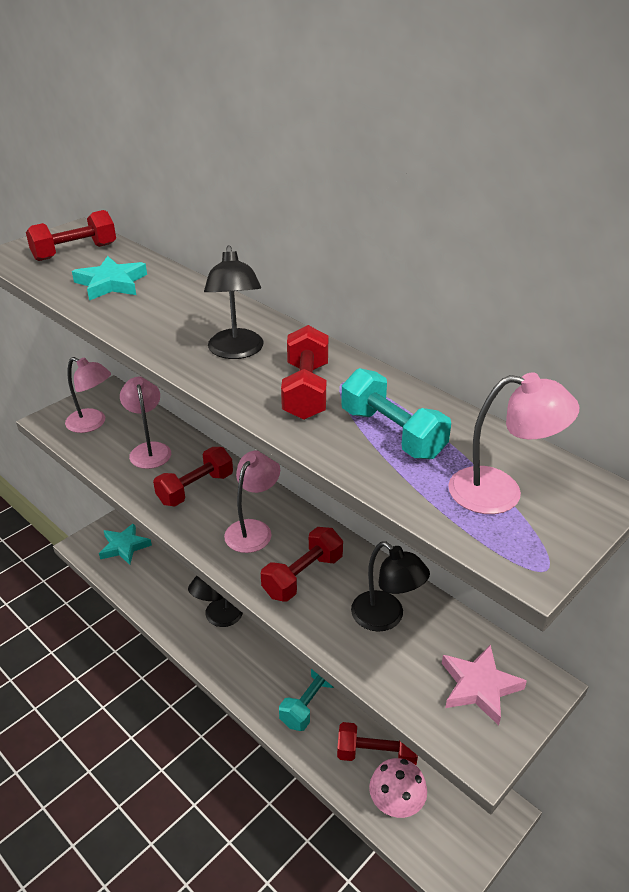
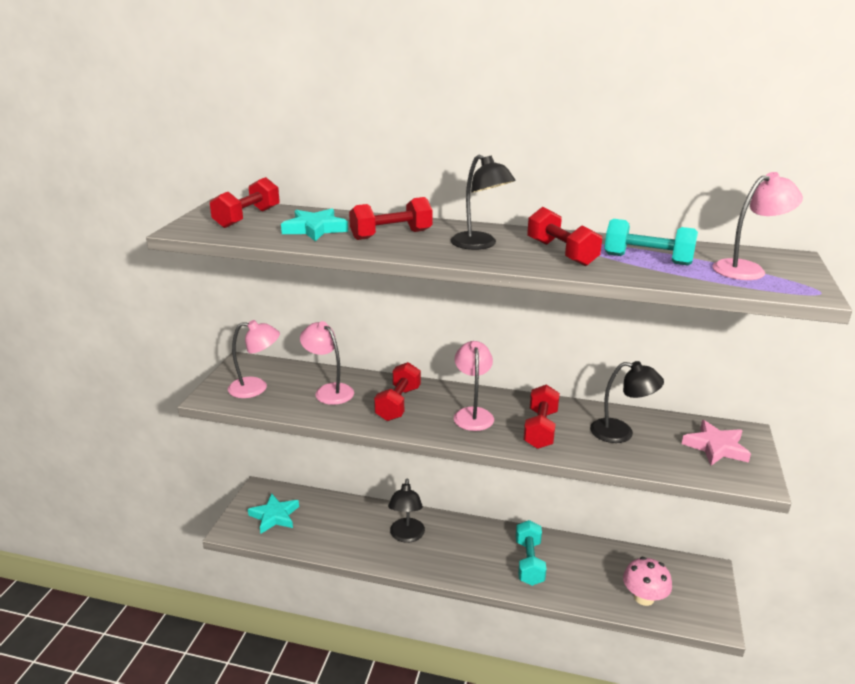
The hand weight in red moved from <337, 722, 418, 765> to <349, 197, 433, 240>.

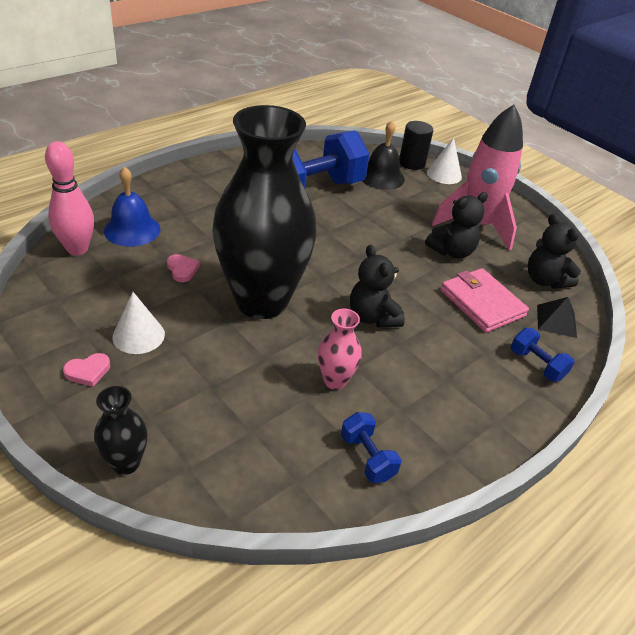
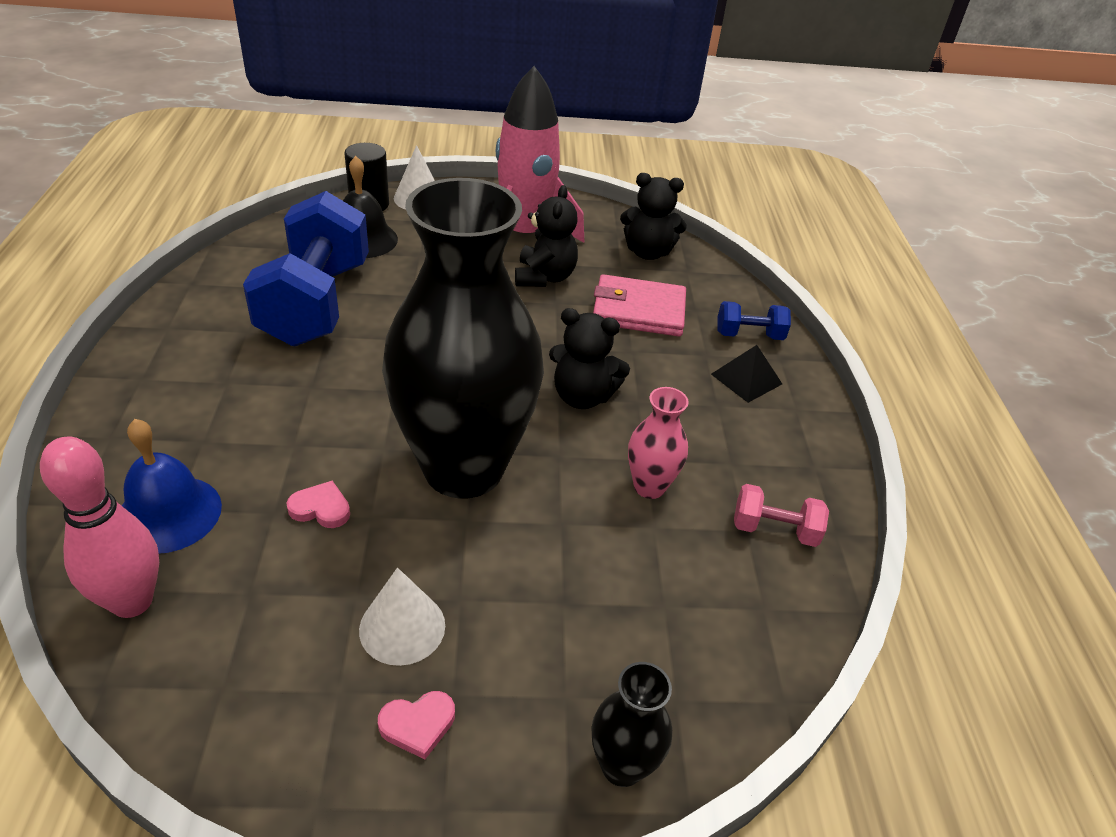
The pyramid in black moved from <537, 297, 577, 338> to <711, 345, 782, 403>.
The hand weight in cobalt at <341, 412, 401, 483> became the hand weight in pink at <734, 484, 829, 547>.
The heart in pink at <63, 353, 110, 387> turned 60 degrees clockwise.

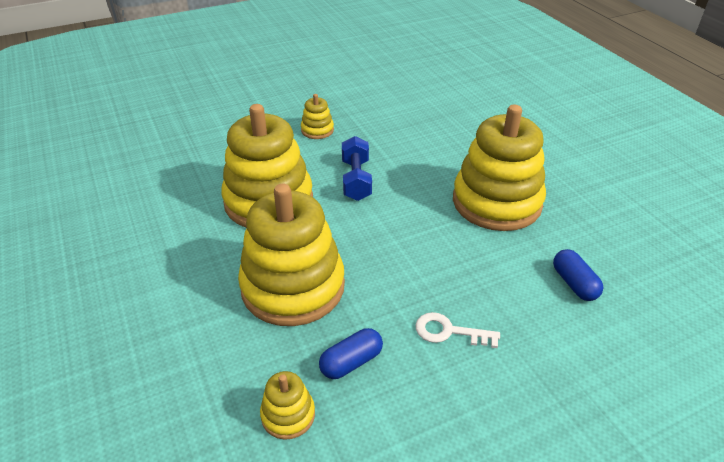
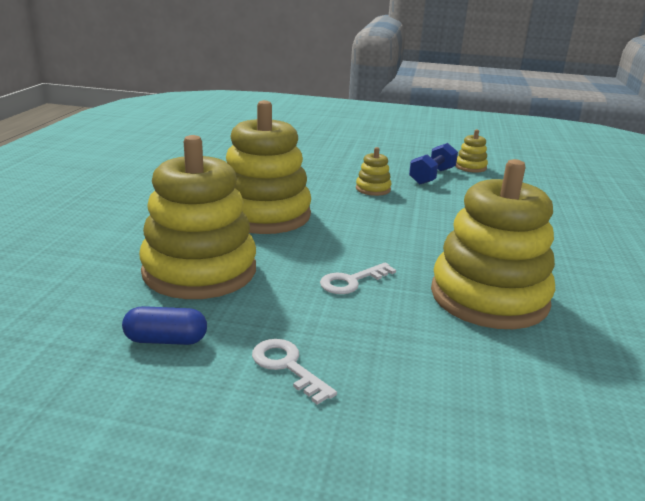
The pill in cobalt at <553, 249, 604, 301> disappeared.
The key in white at <320, 263, 396, 294> appeared.
The stacking rings in bright yellow moved from <260, 371, 315, 440> to <456, 129, 488, 173>.
The hand weight in cobalt moved from <342, 136, 372, 201> to <409, 143, 458, 185>.

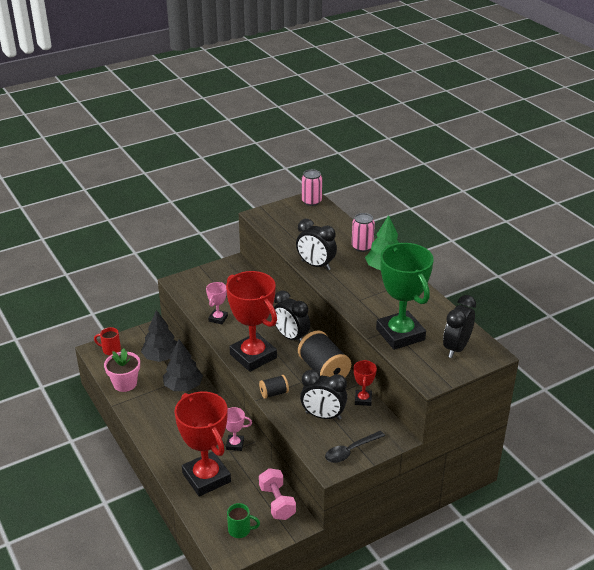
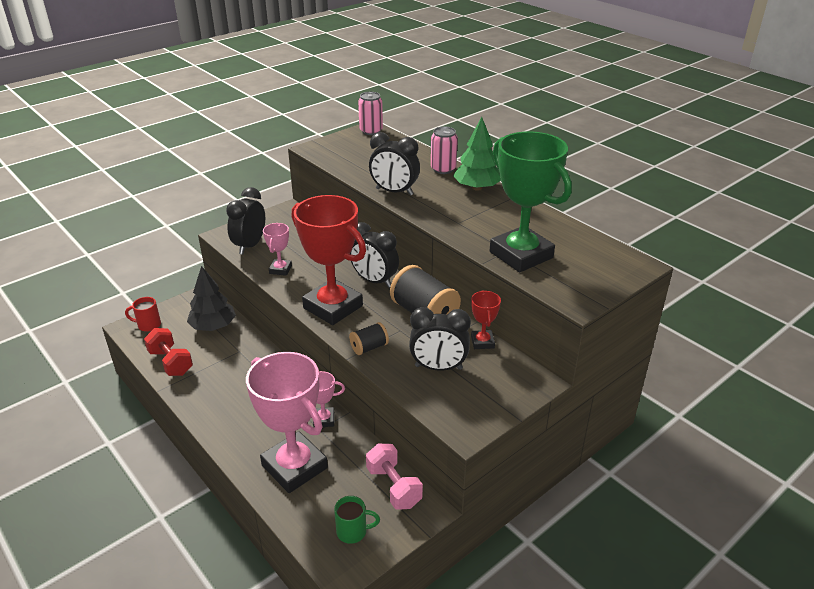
The toy tree in black at <163, 339, 203, 391> disappeared.
The teaspoon in black at <325, 431, 385, 463> disappeared.
The bedside clock in black moved from <443, 295, 476, 358> to <226, 187, 265, 255>.
The flower pot in pink at <104, 348, 140, 392> was replaced by the hand weight in red at <144, 328, 193, 376>.
The trophy in red at <174, 392, 231, 496> became the trophy in pink at <246, 352, 328, 493>.

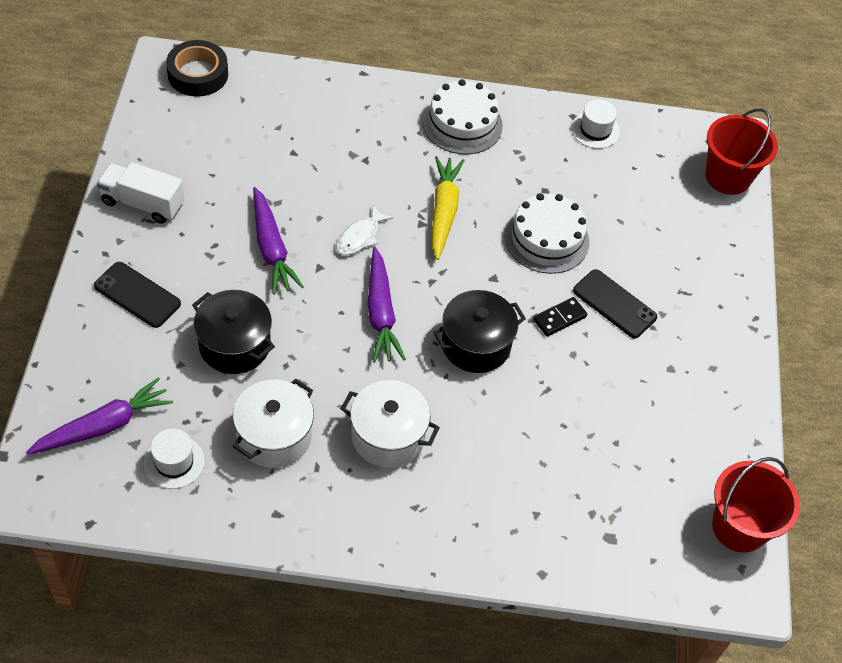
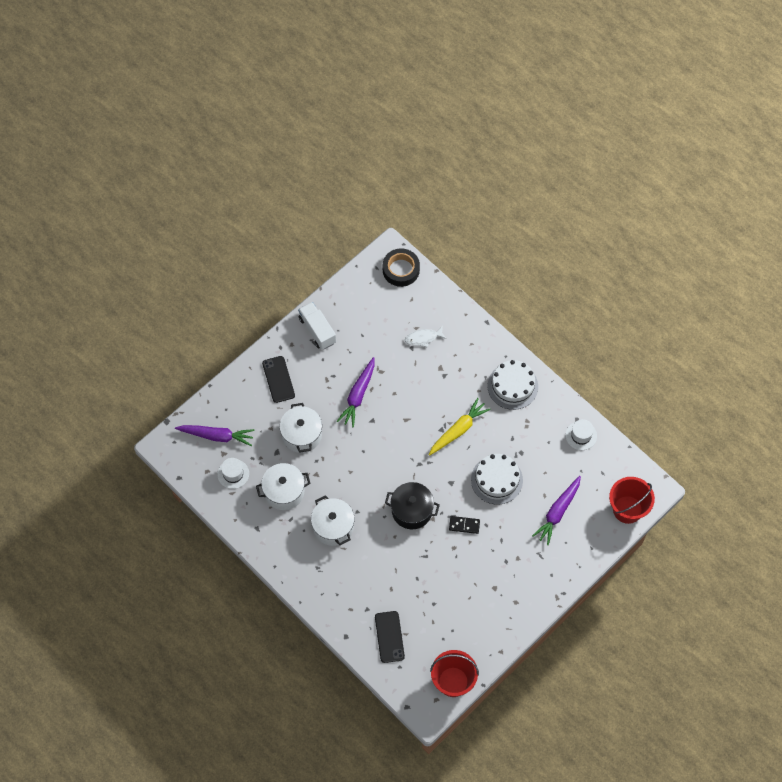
The fish in white moved from <336, 205, 393, 255> to <405, 326, 447, 348>.
The toy carrot in royal purple moved from <367, 247, 406, 363> to <532, 476, 581, 545>.
The smartphone in black moved from <573, 269, 657, 338> to <375, 611, 405, 663>.
The stockpot in black at <192, 290, 275, 374> became the stockpot in white at <280, 403, 322, 453>.

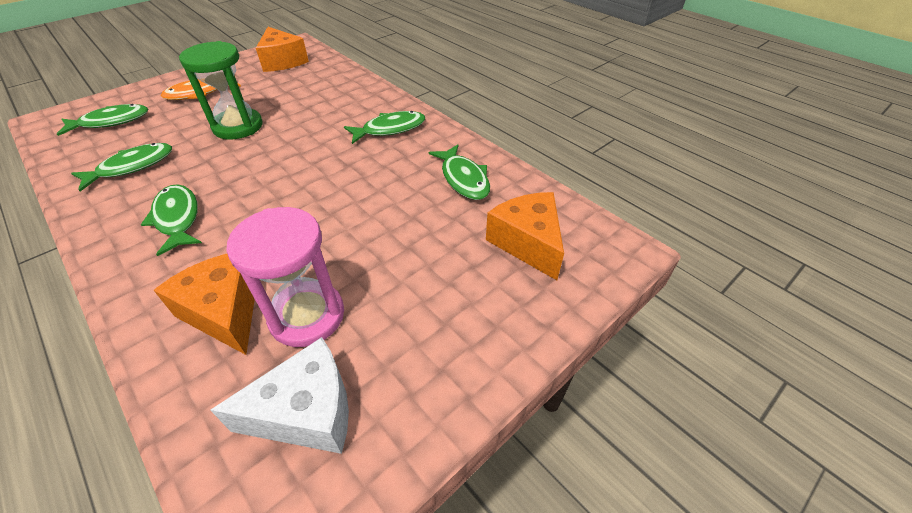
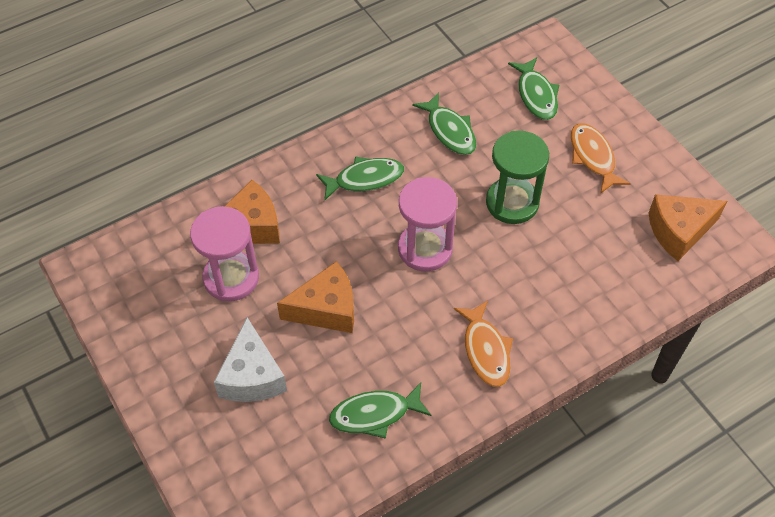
The sandglass in pink at <398, 177, 457, 271> appeared.
The piece of cheese in white moved from <210, 337, 349, 454> to <214, 317, 287, 402>.
The piece of cheese in bright orange moved from <486, 192, 564, 280> to <277, 261, 354, 333>.
The fish in emerald at <344, 111, 425, 144> became the fish in bright orange at <454, 300, 513, 387>.

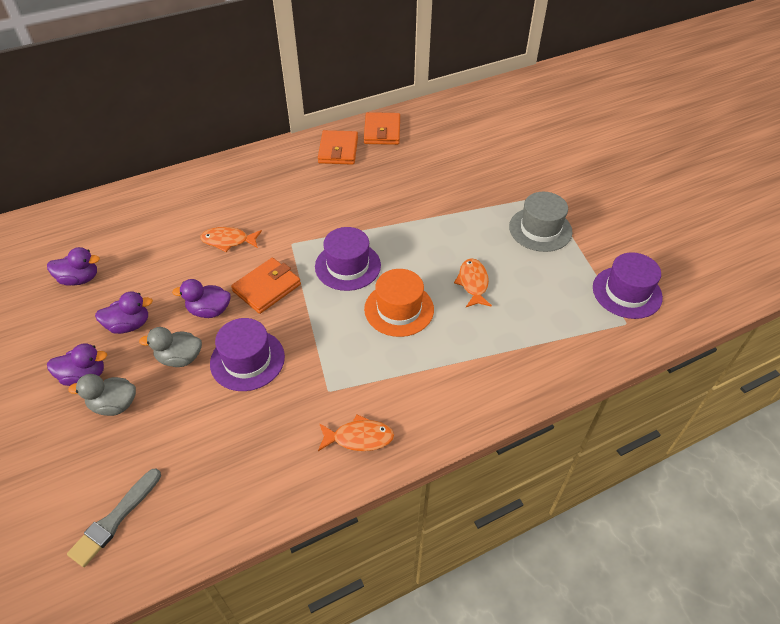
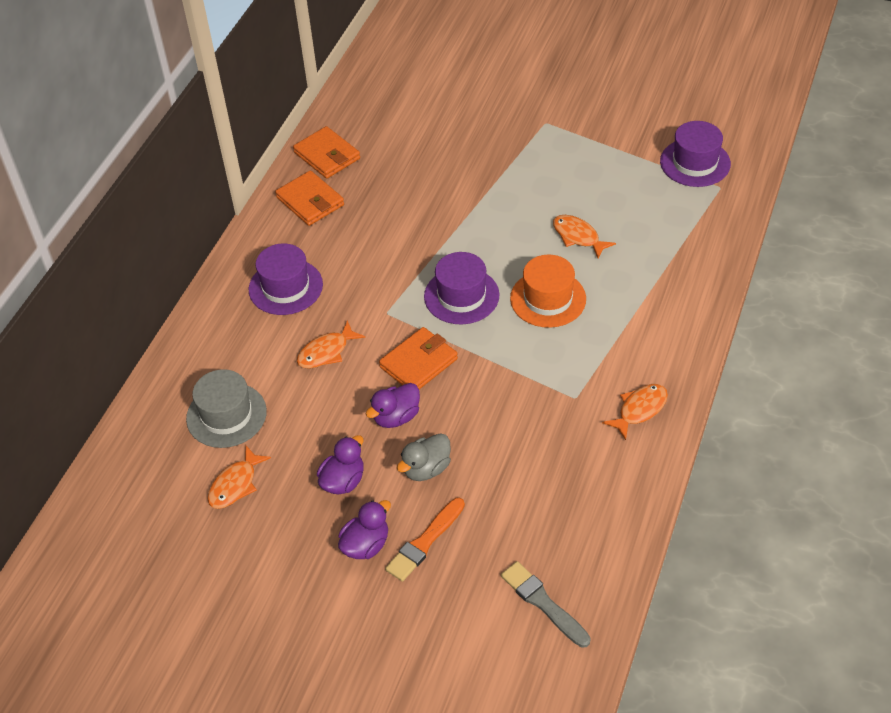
The hat in royal purple moved from <210, 318, 285, 391> to <248, 243, 323, 315>.
The hat in grey moved from <509, 192, 573, 252> to <186, 369, 267, 448>.
The duck in royal purple at <47, 247, 100, 285> was replaced by the fish in bright orange at <207, 446, 271, 509>.
The duck in grey at <68, 374, 136, 416> was replaced by the brush in bright orange at <385, 498, 465, 582>.
The brush in grey at <67, 469, 161, 567> turned 150 degrees clockwise.
The billfold in bright orange at <231, 258, 301, 314> turned 45 degrees clockwise.

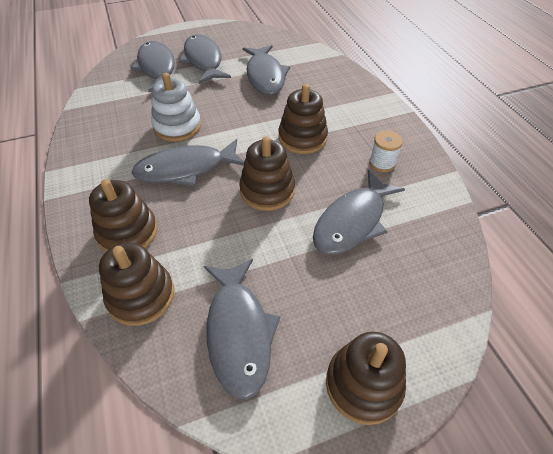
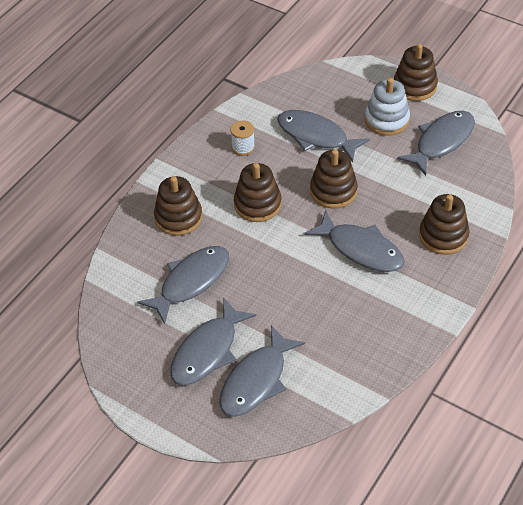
The stacking rings in brown moved from <99, 242, 174, 326> to <154, 176, 203, 236>.
The stacking rings in white moved from <151, 73, 201, 142> to <365, 78, 410, 136>.
The fish in grey at <313, 170, 405, 255> turned 150 degrees counterclockwise.

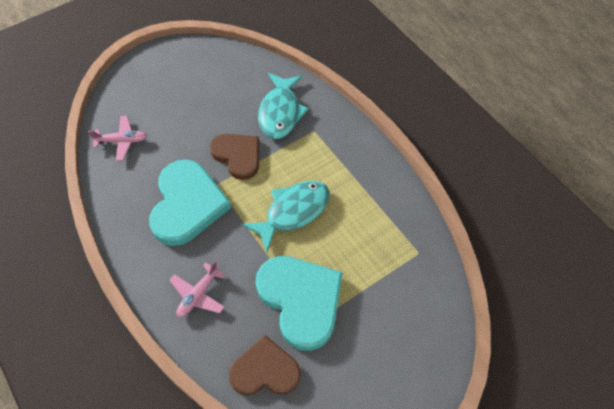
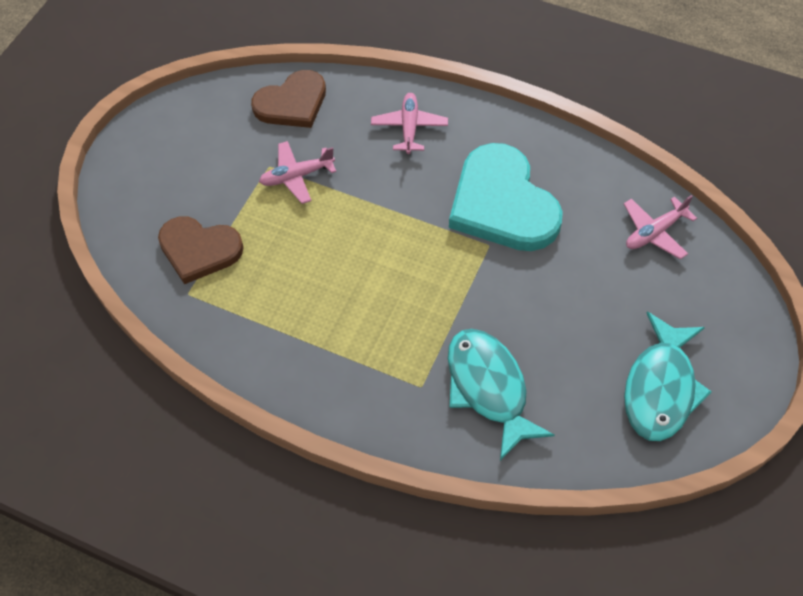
The heart in brown moved from <210, 134, 259, 180> to <158, 216, 244, 284>.
The fish in teal moved from <242, 181, 330, 252> to <624, 312, 712, 441>.
The heart in teal at <255, 256, 343, 351> was replaced by the aeroplane in pink at <259, 141, 336, 204>.

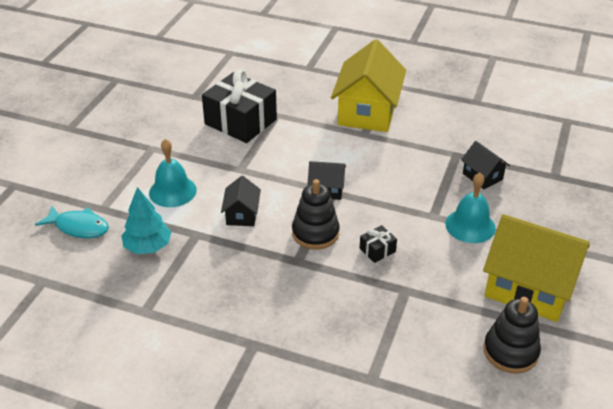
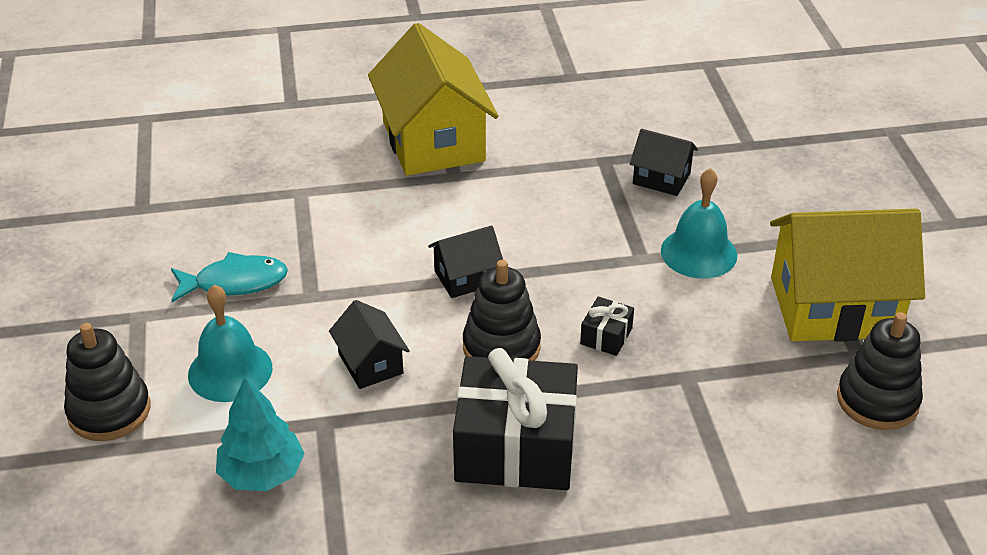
The stacking rings in black at <64, 323, 150, 441> appeared.
The fish in teal moved from <35, 206, 109, 238> to <171, 252, 288, 302>.
The wrapped gift in black moved from <202, 69, 277, 143> to <453, 348, 578, 490>.

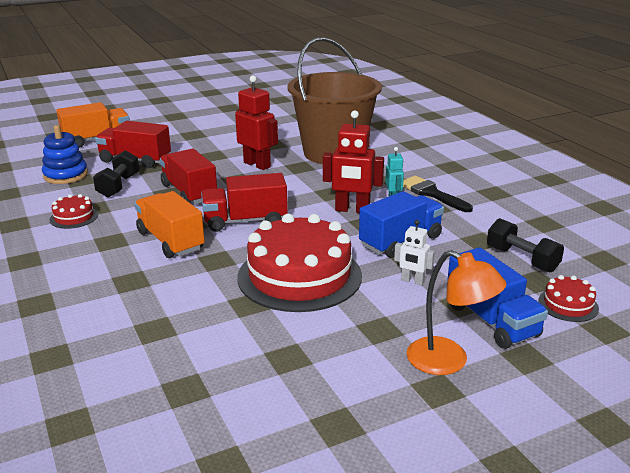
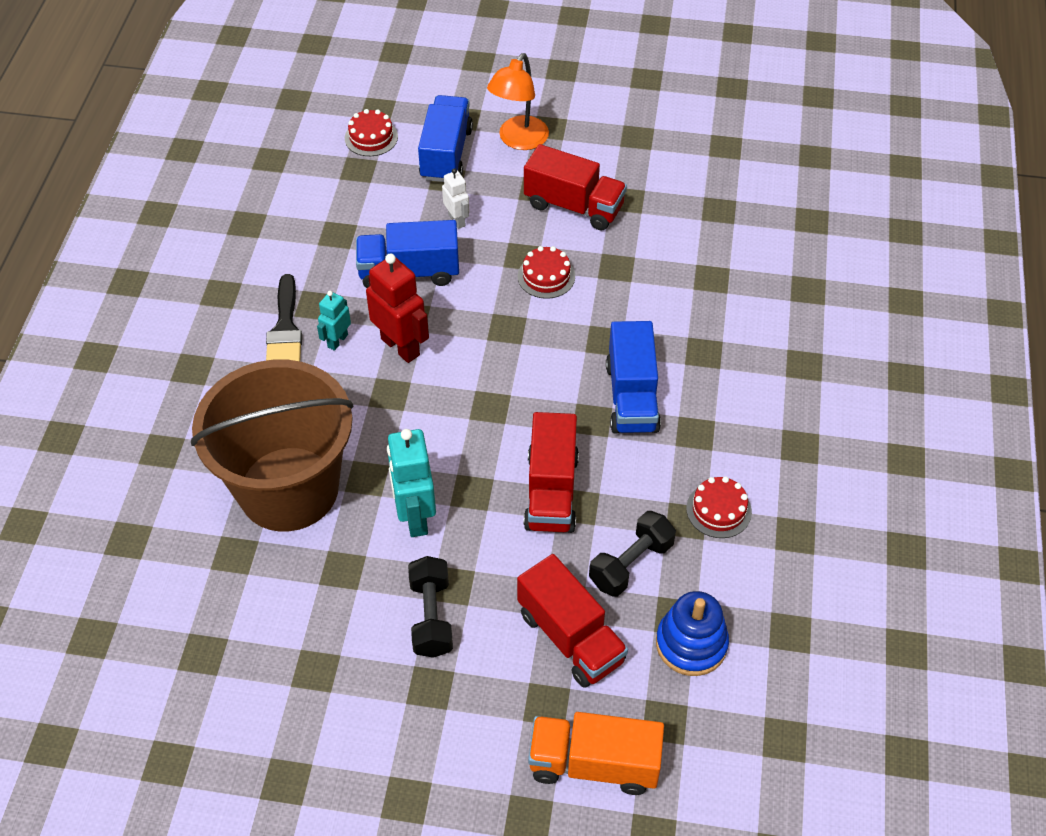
The lorry in red moved from <201, 173, 288, 232> to <524, 144, 627, 231>.
The hand weight in black moved from <487, 218, 564, 272> to <408, 556, 453, 658>.
The lorry in bright orange at <134, 191, 205, 258> became the lorry in cobalt at <606, 321, 661, 434>.
The toy robot in red at <235, 75, 278, 170> became the toy robot in teal at <387, 429, 436, 537>.
The lamp in bright orange at <407, 250, 506, 375> turned 135 degrees counterclockwise.
The layer cake in red at <237, 214, 362, 312> changed to 0.44 times the size.

